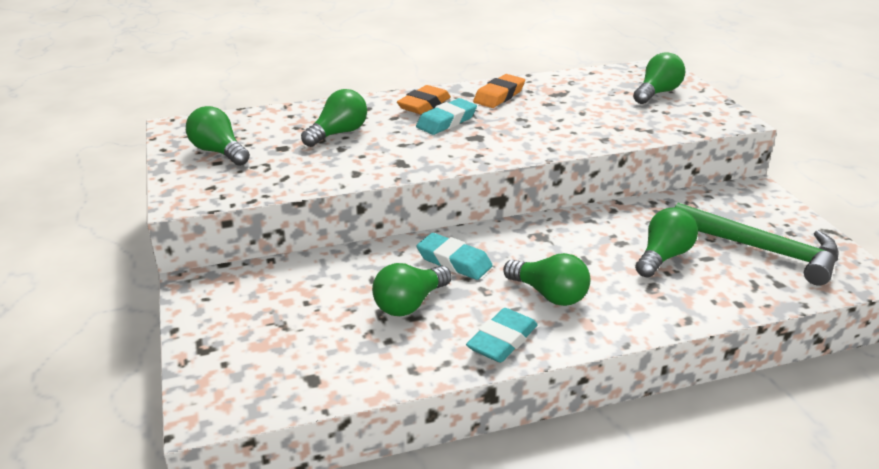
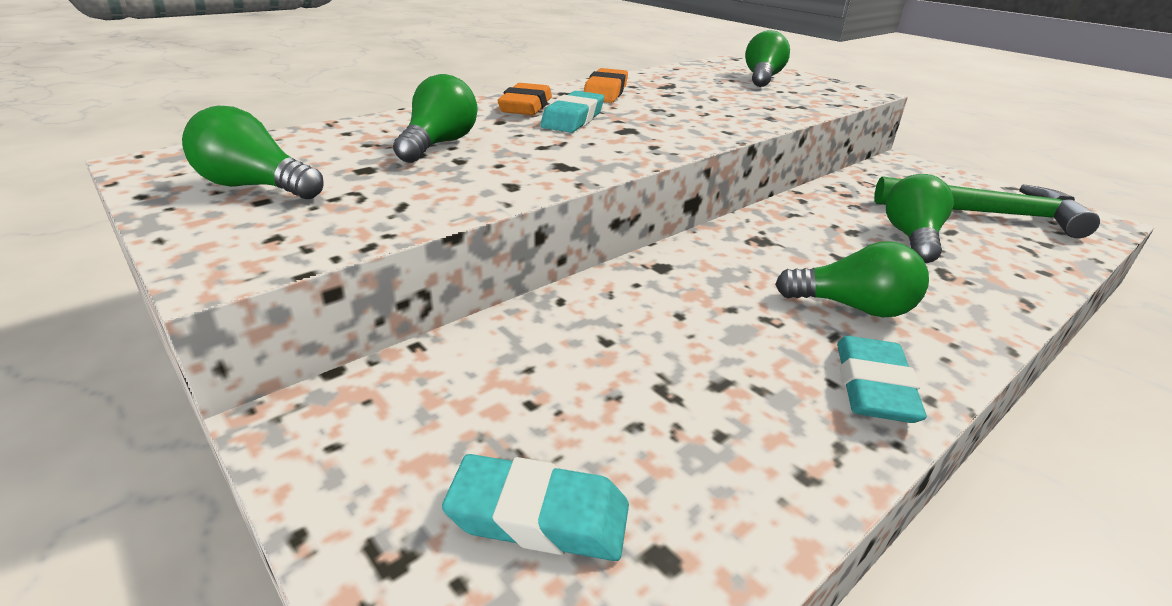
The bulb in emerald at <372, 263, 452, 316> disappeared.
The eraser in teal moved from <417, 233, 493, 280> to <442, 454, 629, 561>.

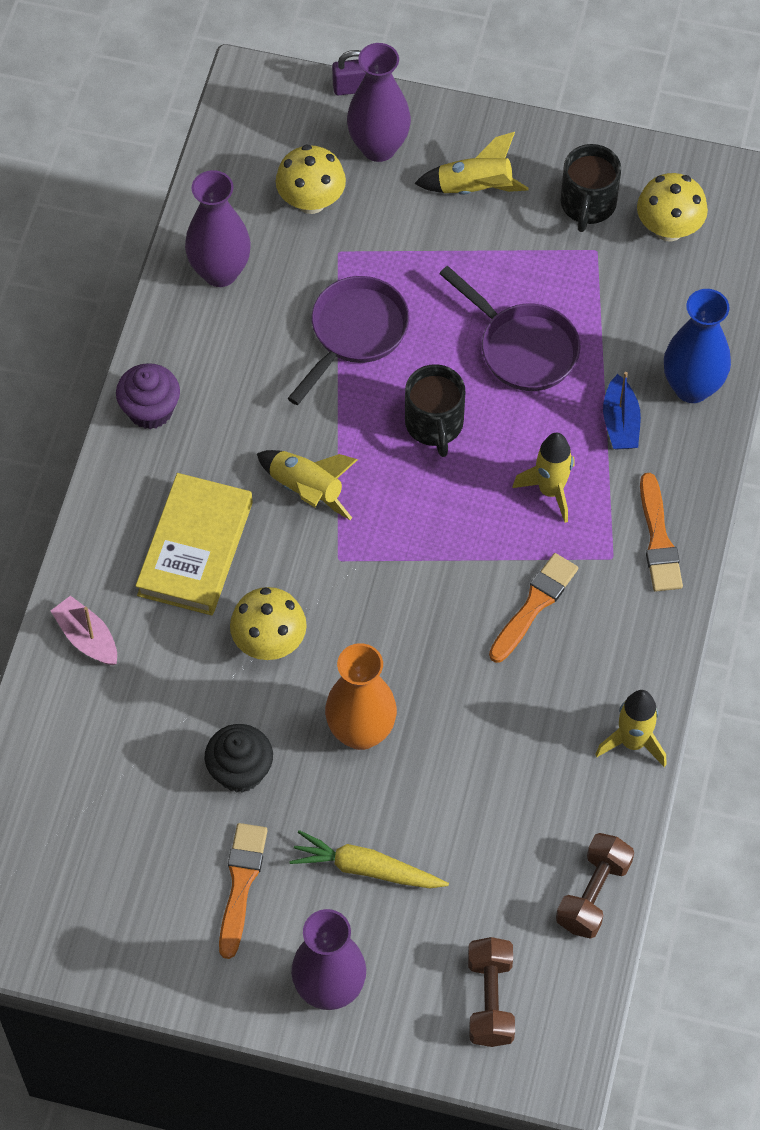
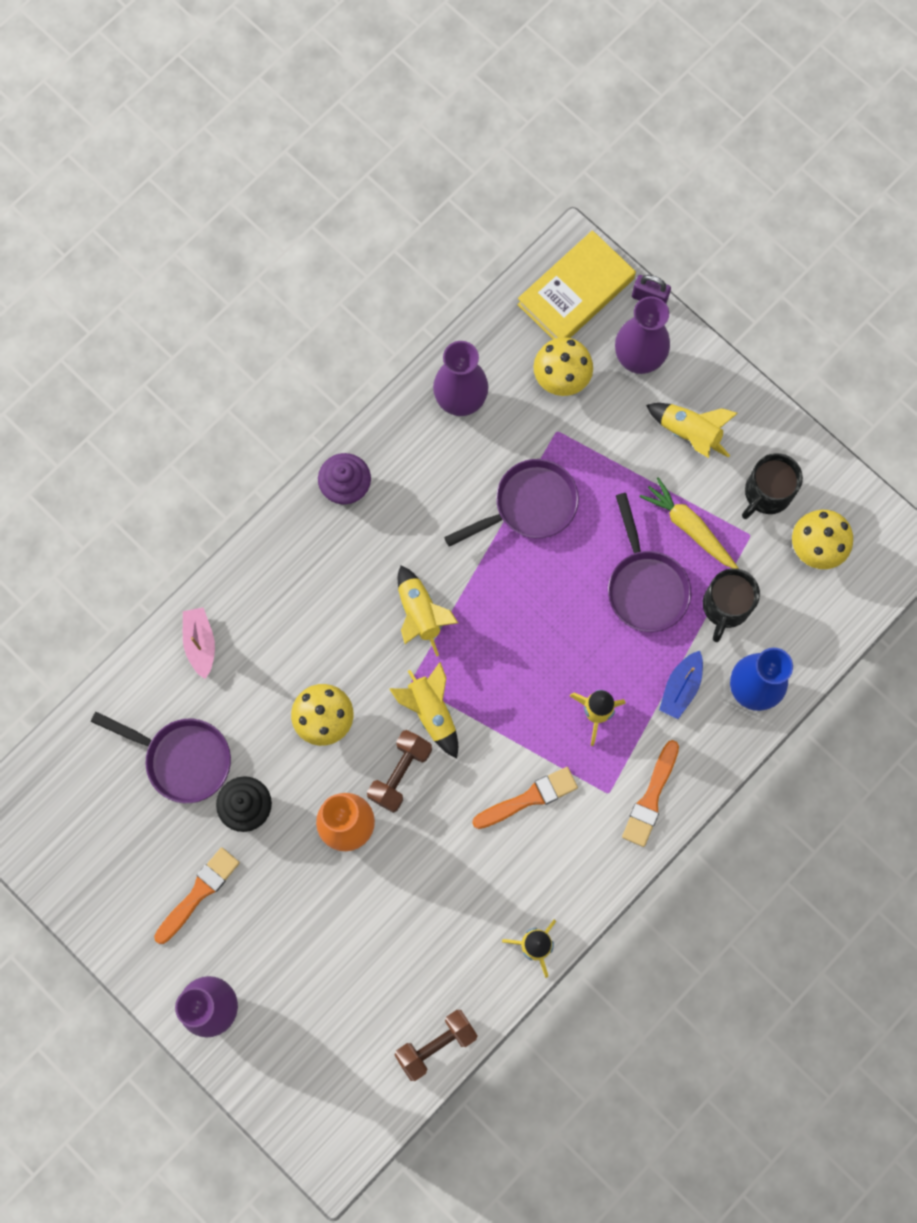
The skillet in royal purple at <91, 712, 231, 803> appeared.
The spaceship in bright yellow at <389, 662, 458, 758> appeared.
The hardback in bright yellow moved from <135, 473, 253, 615> to <517, 230, 636, 339>.
The toy carrot in bright yellow moved from <289, 830, 449, 888> to <639, 477, 739, 569>.
The tea mug in black moved from <405, 364, 465, 457> to <703, 568, 760, 642>.
The hand weight in brown moved from <468, 937, 515, 1047> to <367, 730, 432, 813>.

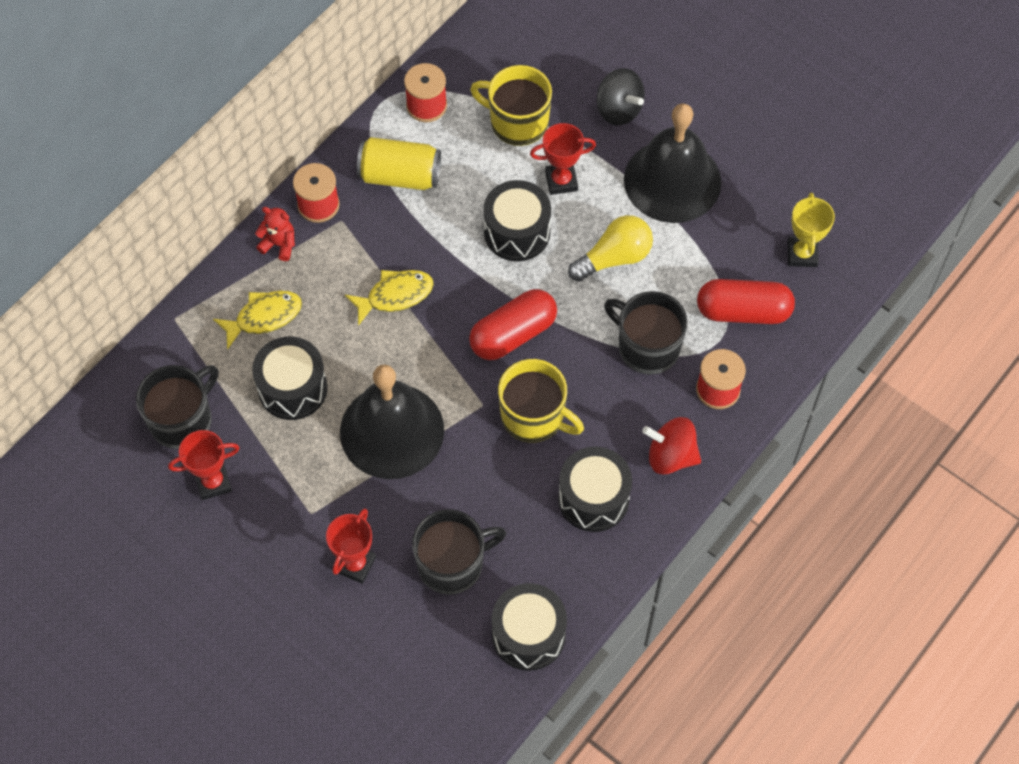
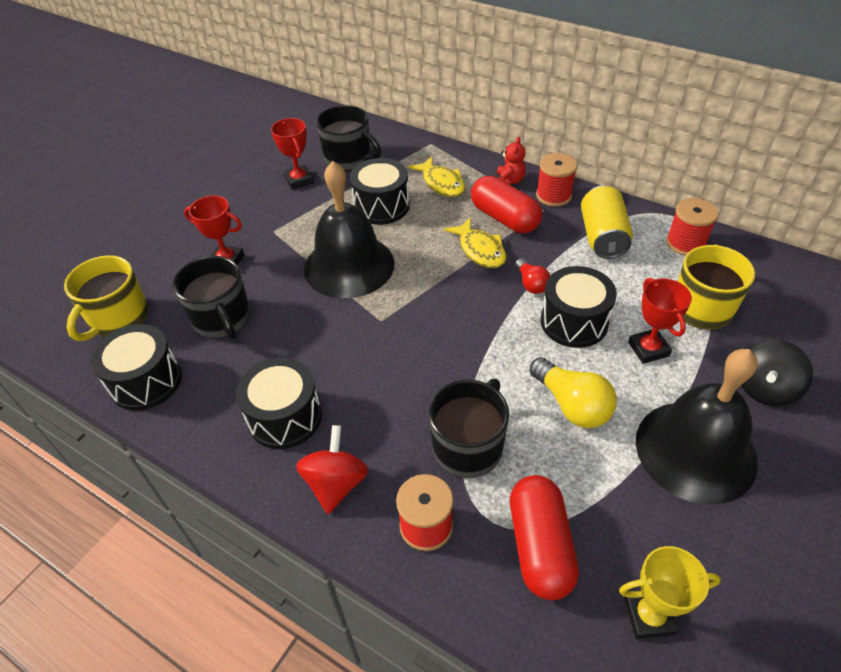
The bulb in red at <515, 258, 550, 294> appeared.
The pill in red moved from <469, 289, 557, 360> to <471, 176, 542, 233>.
The tea mug in bright yellow moved from <498, 359, 584, 443> to <64, 255, 149, 341>.

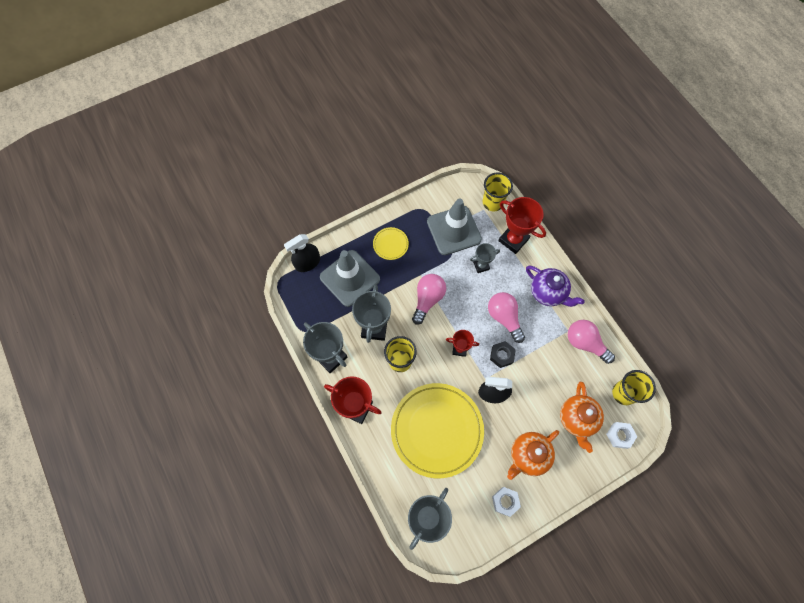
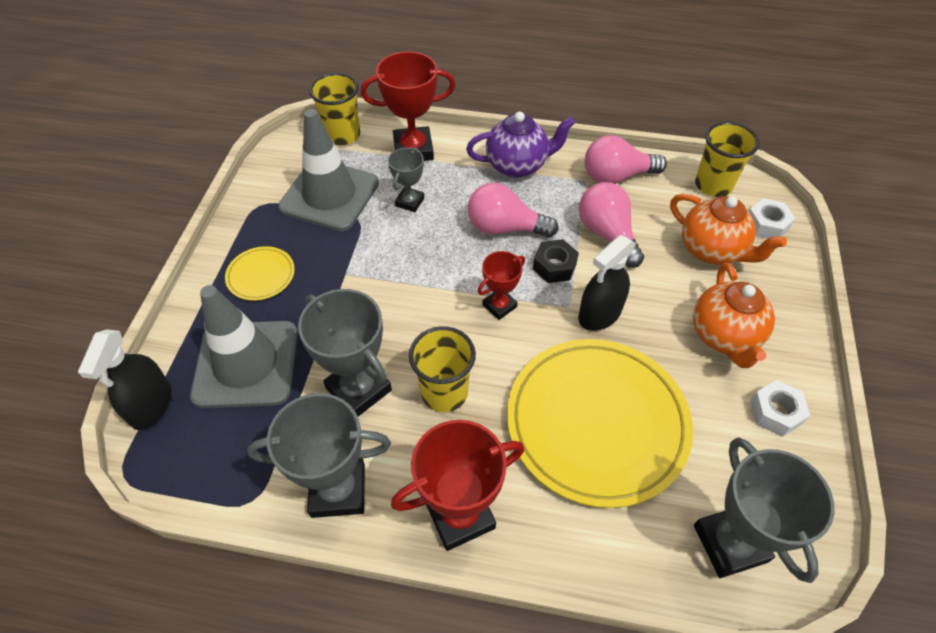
The bulb in pink moved from <412, 274, 446, 325> to <579, 182, 644, 268>.

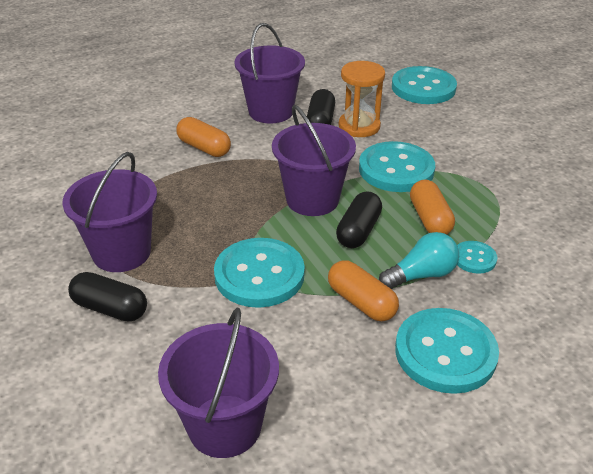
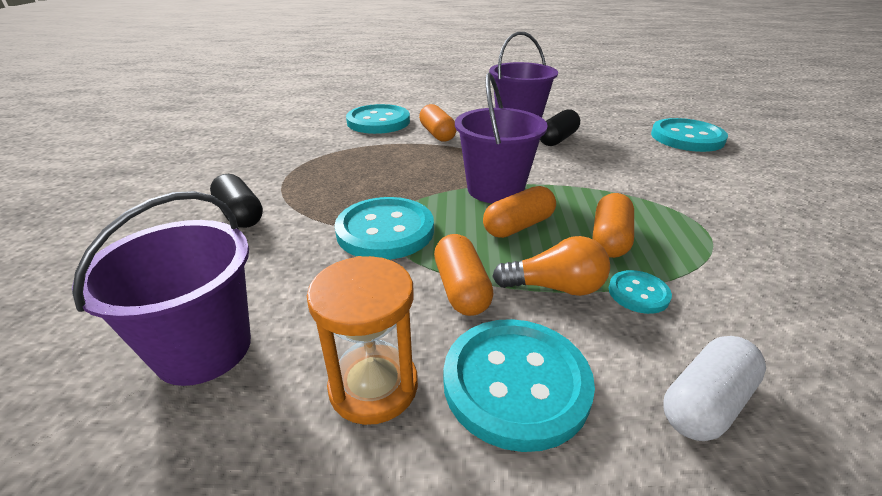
The sand bucket in royal purple at <62, 152, 157, 272> disappeared.
The pill in white at <663, 336, 766, 441> appeared.
The sandglass in bright orange moved from <339, 61, 385, 137> to <307, 256, 418, 425>.
The sewing button in teal moved from <359, 141, 435, 192> to <346, 104, 410, 134>.
The pill in black at <336, 191, 382, 248> became the pill in bright orange at <483, 186, 556, 238>.
The bulb in teal at <379, 232, 459, 289> became the bulb in bright orange at <492, 236, 610, 296>.

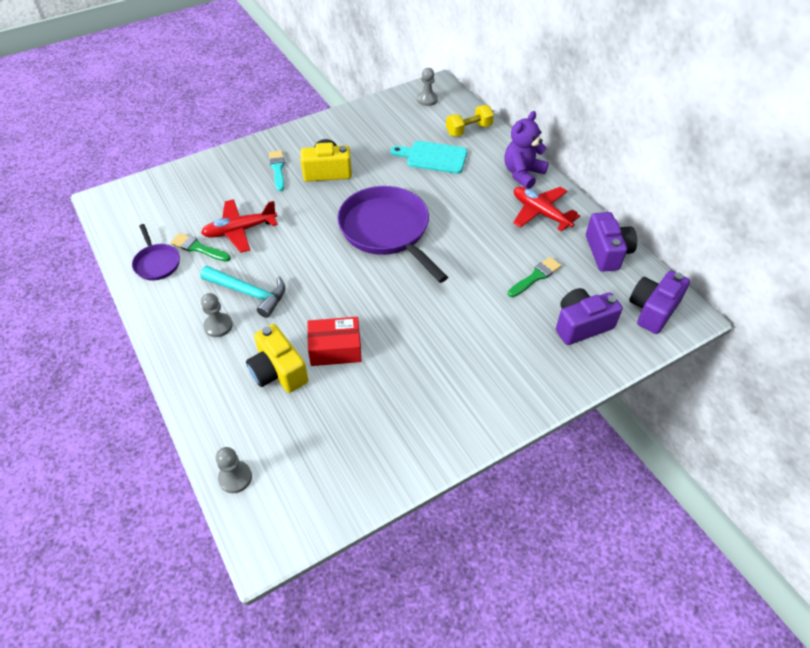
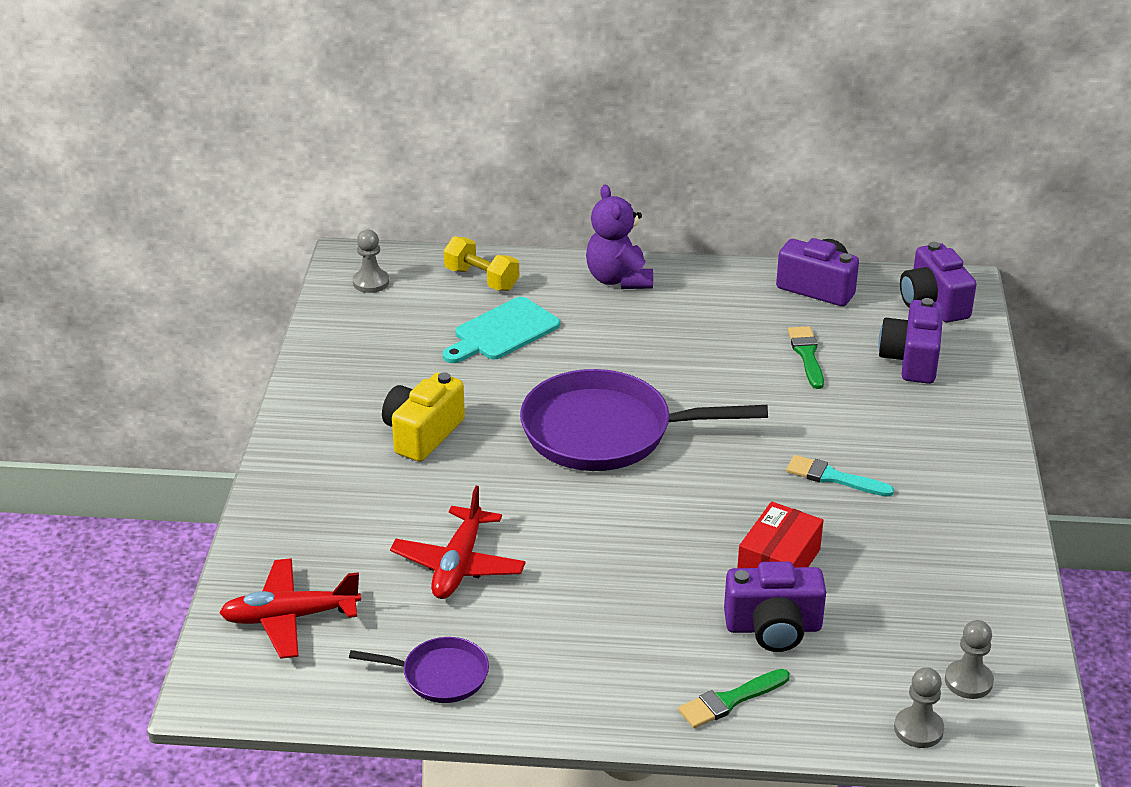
The hammer in teal at <200, 266, 285, 318> disappeared.
The brush in emerald moved from <171, 233, 231, 262> to <678, 669, 790, 728>.
The game pawn in grey moved from <201, 293, 233, 337> to <945, 620, 994, 699>.
The brush in teal moved from <269, 150, 285, 191> to <786, 455, 894, 497>.
The aeroplane in red moved from <513, 187, 580, 232> to <219, 558, 361, 659>.
The photo camera in bright yellow at <246, 324, 308, 393> became the photo camera in royal purple at <724, 562, 826, 652>.
The hand weight in bright yellow at <446, 105, 494, 137> turned 60 degrees counterclockwise.

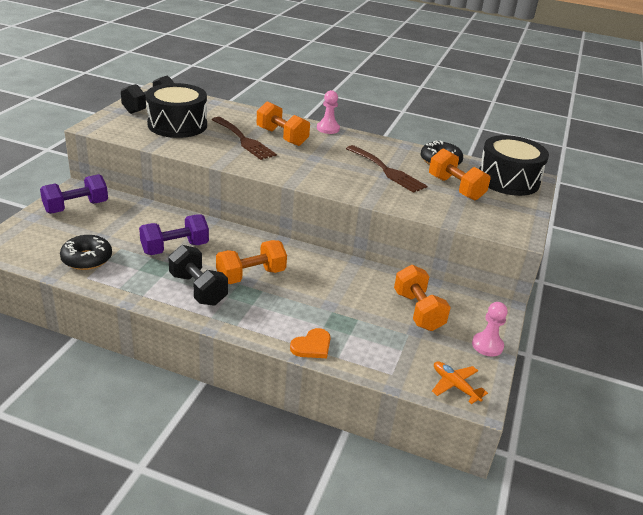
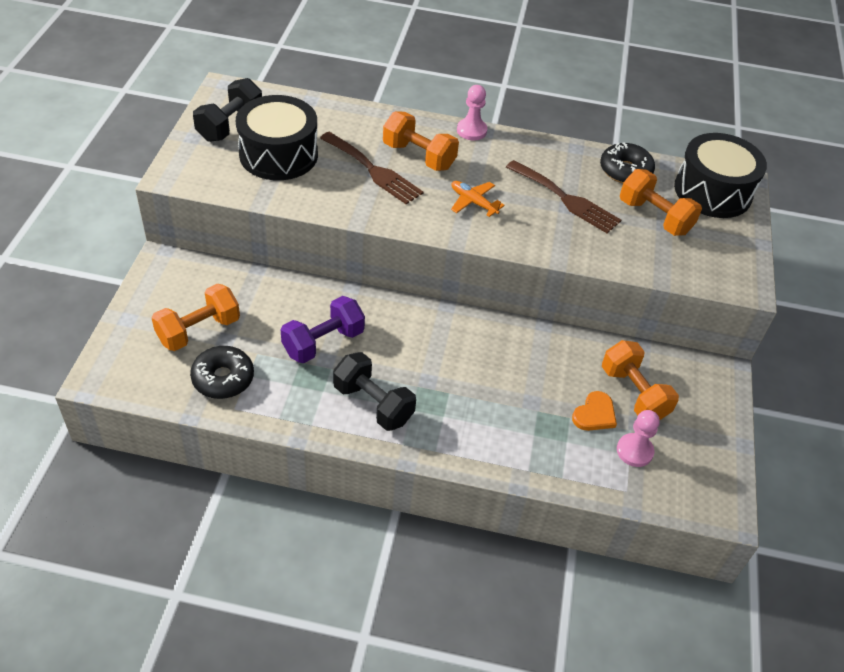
The hand weight in royal purple at <40, 174, 108, 214> disappeared.
The hand weight in bright orange moved from <216, 240, 287, 284> to <152, 283, 240, 351>.
The heart in bright orange moved from <290, 328, 331, 358> to <572, 391, 617, 431>.
The aeroplane in bright orange moved from <432, 361, 488, 404> to <451, 181, 505, 217>.
The game pawn in pink moved from <472, 302, 508, 356> to <617, 410, 660, 467>.

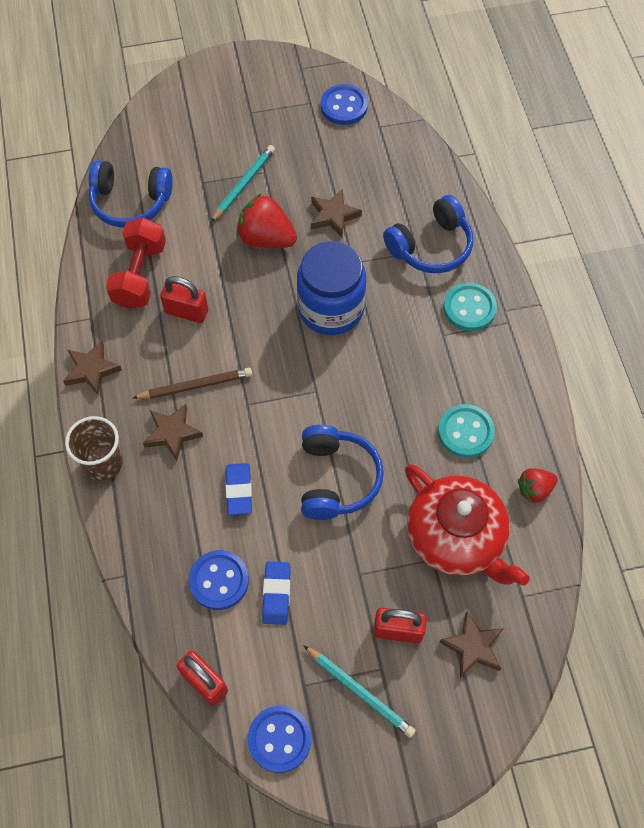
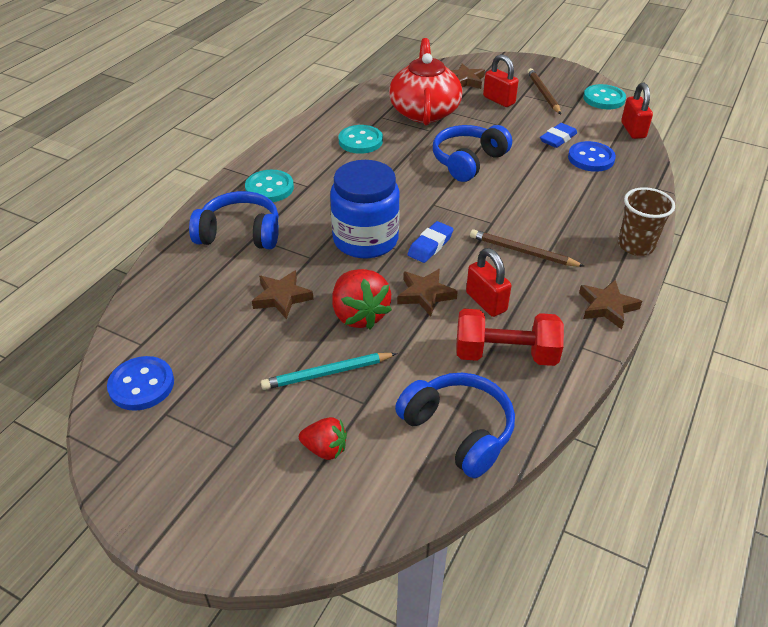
The star in brown moved from <143, 404, 203, 461> to <397, 269, 458, 316>.
The eraser in cobalt moved from <226, 463, 252, 515> to <408, 221, 454, 263>.
The strawberry in red moved from <518, 468, 558, 504> to <299, 417, 347, 460>.
The sewing button in cobalt at <248, 706, 311, 773> became the sewing button in teal at <583, 84, 626, 109>.
The wooden pencil in teal at <303, 645, 416, 738> became the wooden pencil in brown at <527, 68, 561, 114>.
The hand weight in red at <106, 218, 166, 309> turned 45 degrees clockwise.

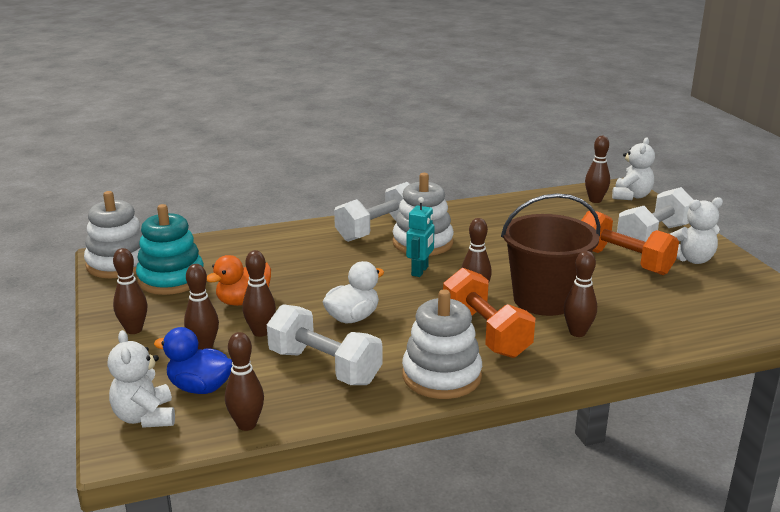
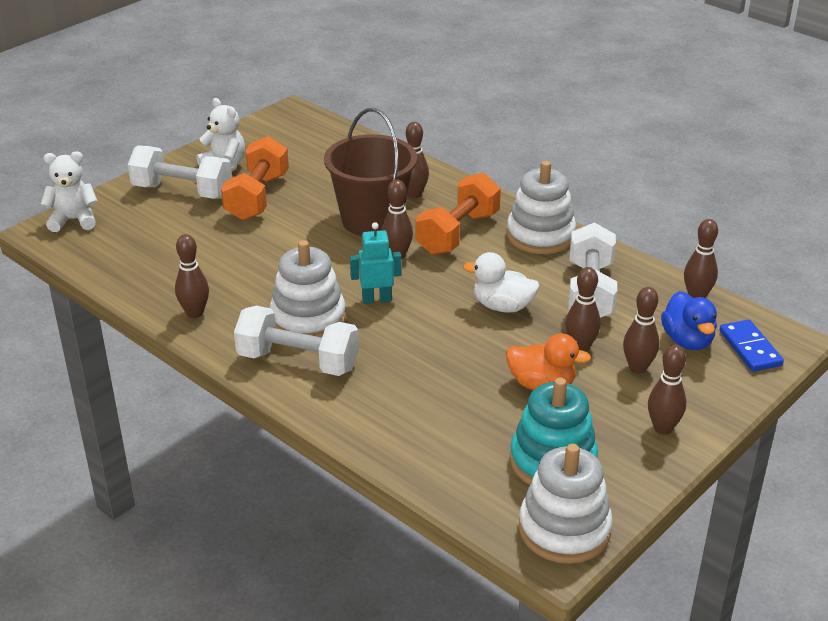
The tenpin in brown moved from <585, 136, 610, 203> to <175, 234, 209, 318>.
The teddy bear in white at <108, 330, 175, 428> was replaced by the domino in cobalt at <720, 319, 784, 372>.

